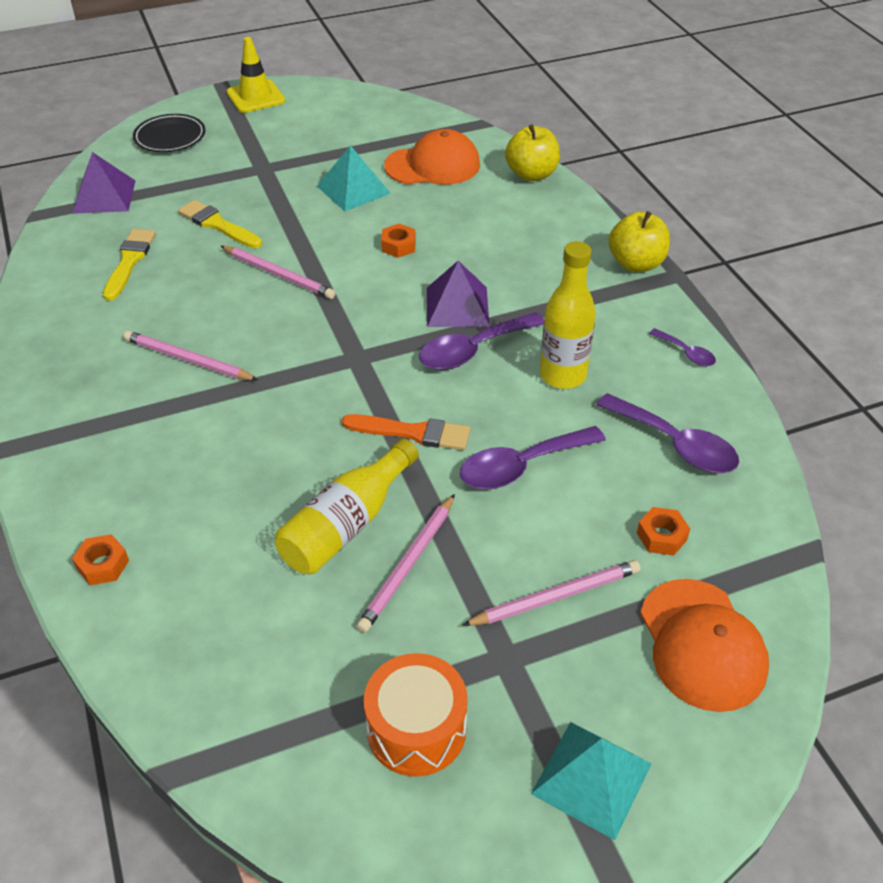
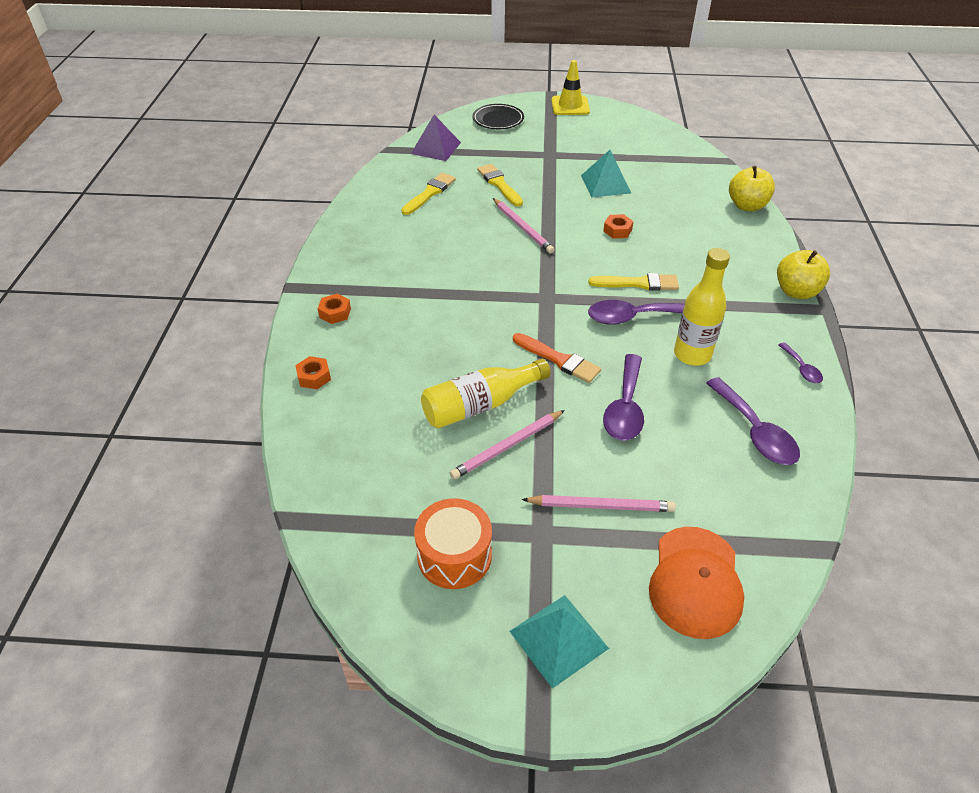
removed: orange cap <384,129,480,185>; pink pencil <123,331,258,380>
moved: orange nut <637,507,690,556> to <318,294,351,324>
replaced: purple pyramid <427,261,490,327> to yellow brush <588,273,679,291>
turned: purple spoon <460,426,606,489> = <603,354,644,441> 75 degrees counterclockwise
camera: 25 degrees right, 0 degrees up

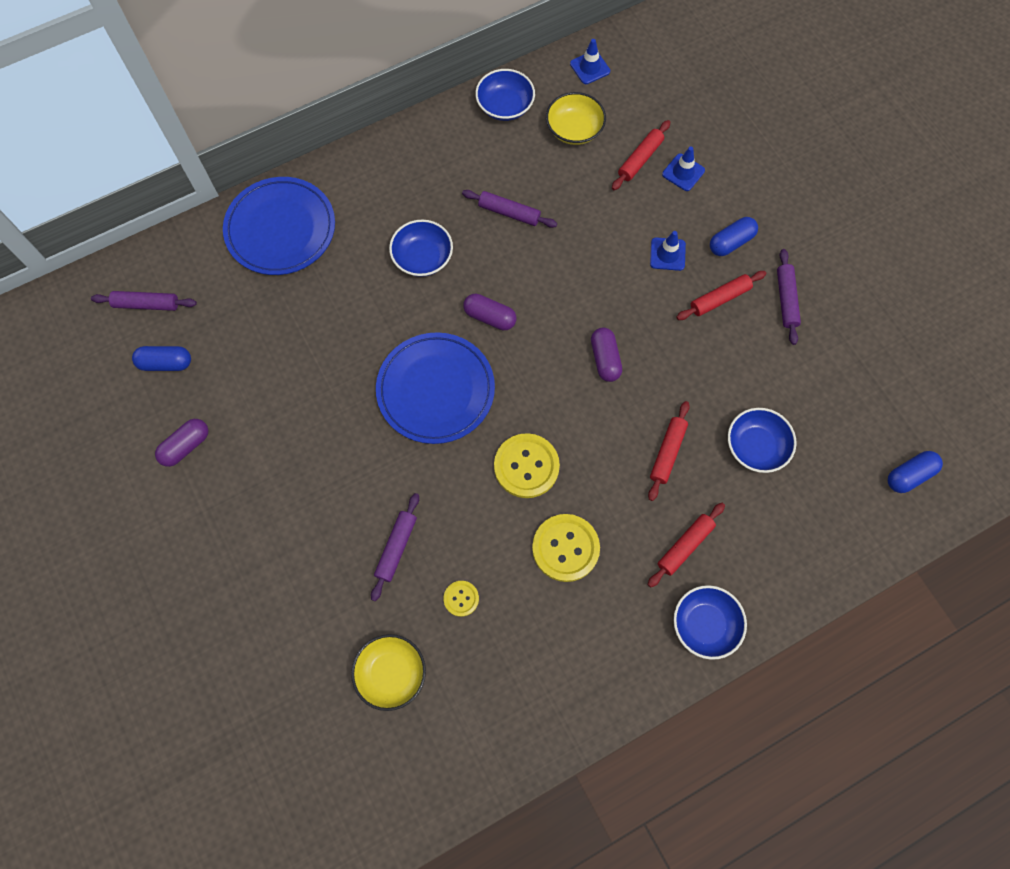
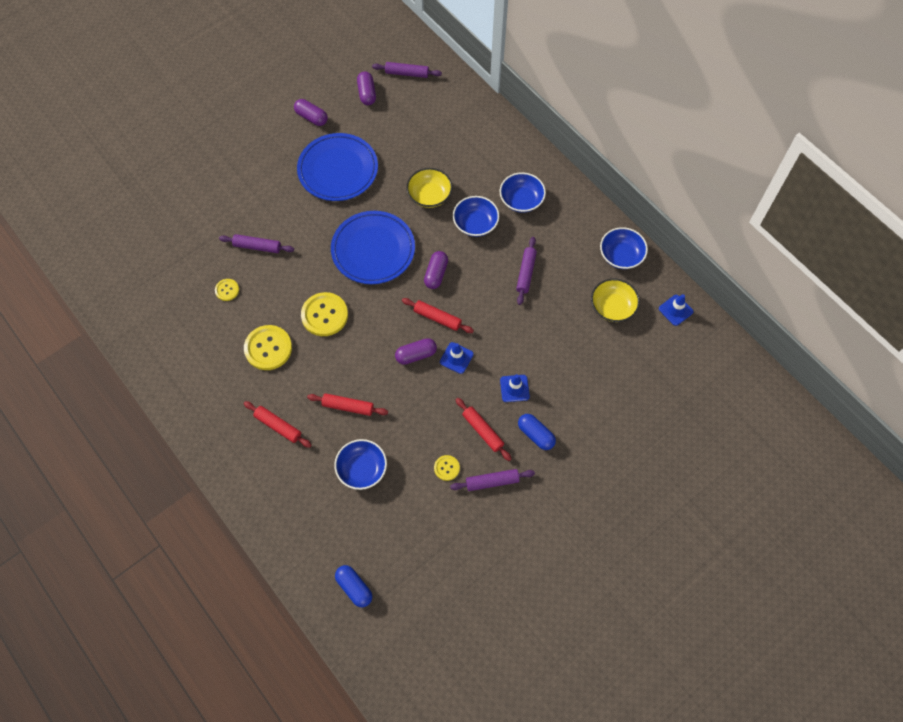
added: yellow button <434,455,460,481>
moved: red rolling pin <612,120,670,190> to <402,298,474,333>; blue traffic cone <662,147,705,191> to <440,342,474,374>; blue plate <223,177,335,275> to <297,133,378,201>; blue bowl <674,585,747,660> to <500,172,546,213>; yellow bowl <351,634,426,711> to <406,168,453,208>
recoloured: blue capsule <132,346,191,371> to purple capsule <357,71,376,105>
turned: purple rolling pin <91,291,197,311> = <372,62,442,78> 75 degrees counterclockwise
camera: 80 degrees right, 5 degrees down

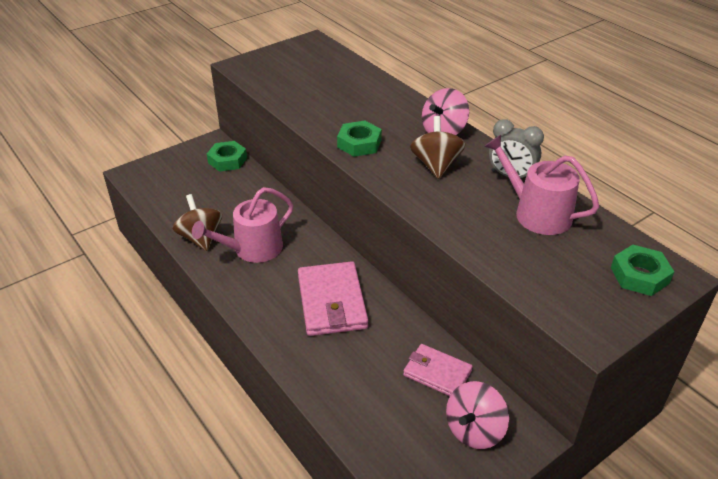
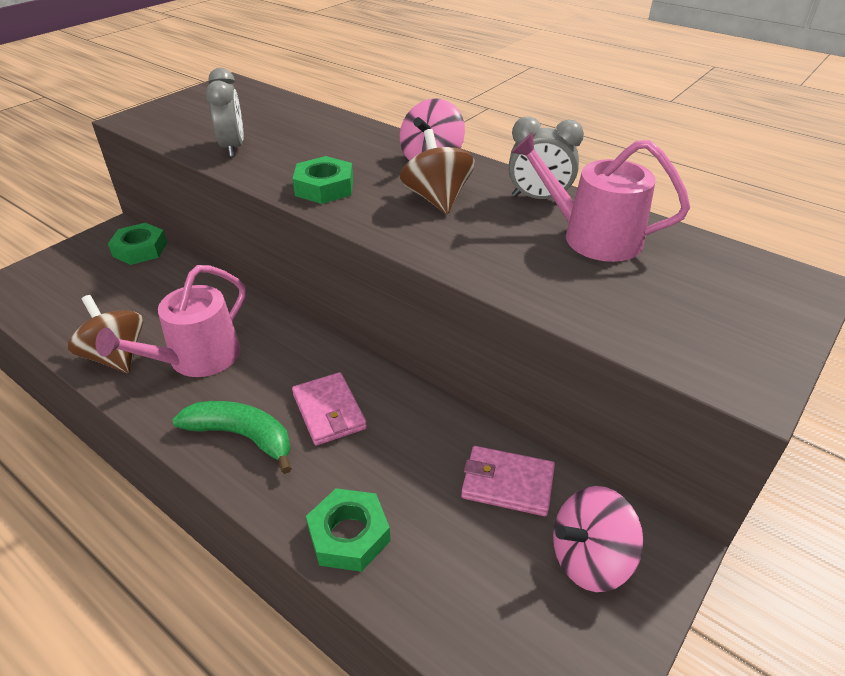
added: grey clock <206,68,244,157>; green banana <172,401,292,474>
moved: green nut <611,245,674,296> to <306,488,390,572>
turned: pink spinning top <446,381,509,449> = <553,486,643,592> 45 degrees clockwise
resized: pink wallet <298,261,368,336> = <292,372,367,446> x0.62
camera: 15 degrees left, 0 degrees up

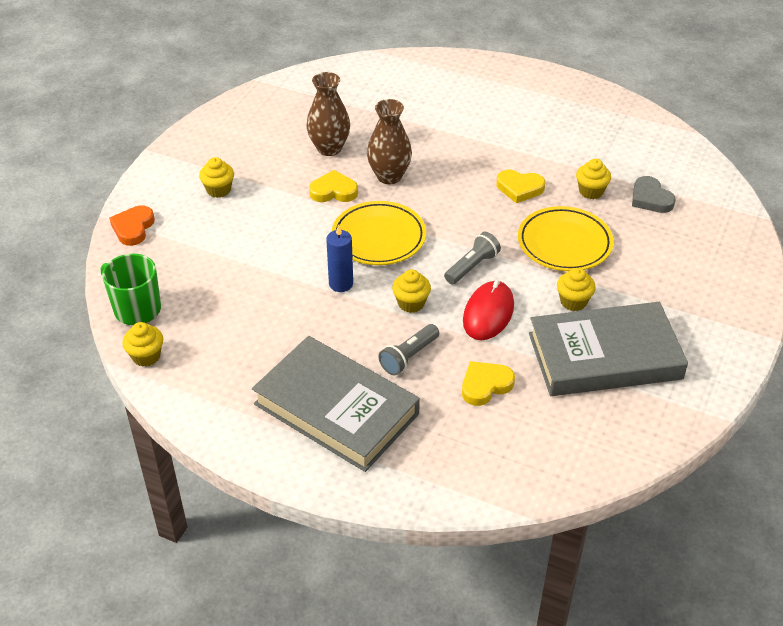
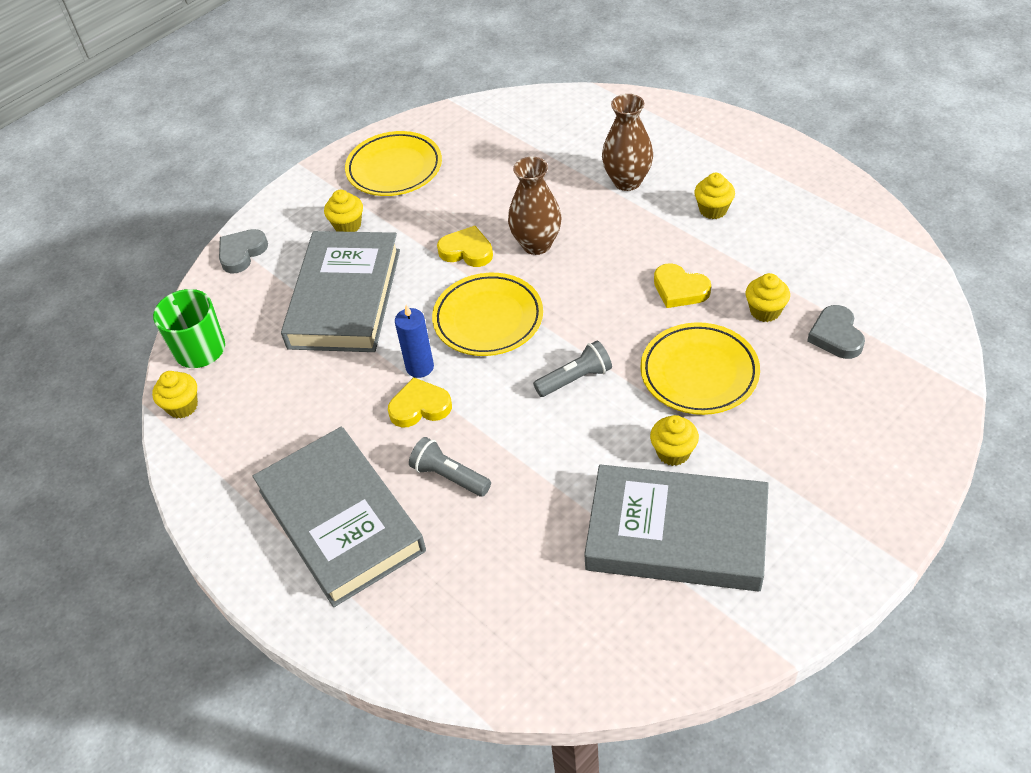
removed: red mouse <463,280,514,340>
added: yellow plate <345,131,442,196>; grey book <281,231,400,352>
moved: brown vase <306,72,350,156> to <602,94,653,191>; yellow cupcake <392,269,431,313> to <694,173,735,219>; yellow heart <462,361,515,406> to <388,377,452,427>
recoloured: orange heart <109,205,155,246> to grey heart <219,229,268,274>
turned: grey flashlight <378,324,439,376> = <409,437,491,497> 60 degrees clockwise
camera: 25 degrees right, 5 degrees up

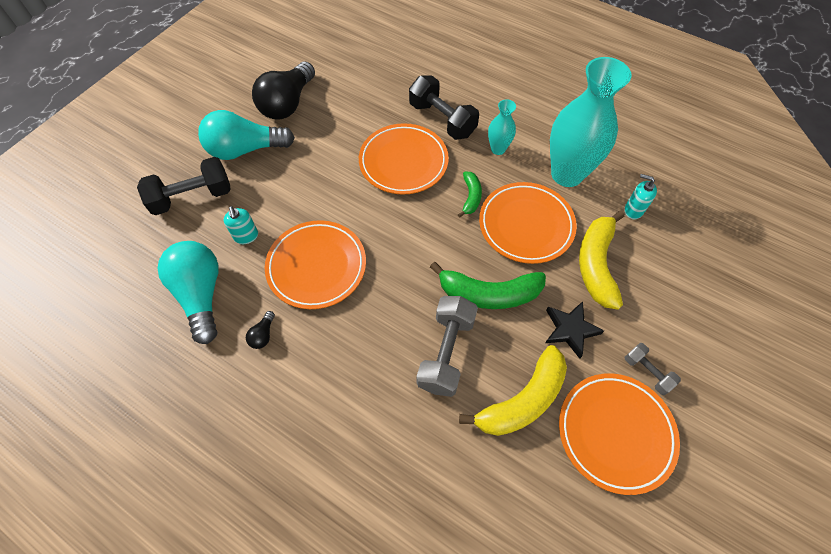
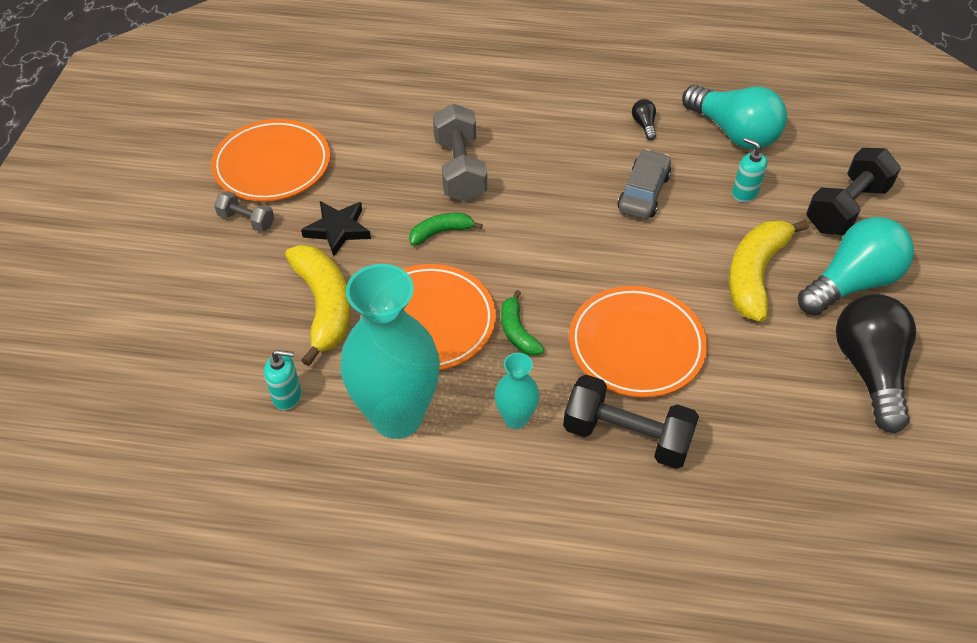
moved: yellow banana <459,345,567,436> to <729,220,809,322>
replaced: orange plate <265,220,366,309> to grey car <617,149,671,219>
resized: green banana <430,262,546,309> = <409,213,483,246> x0.54
camera: 155 degrees right, 10 degrees down

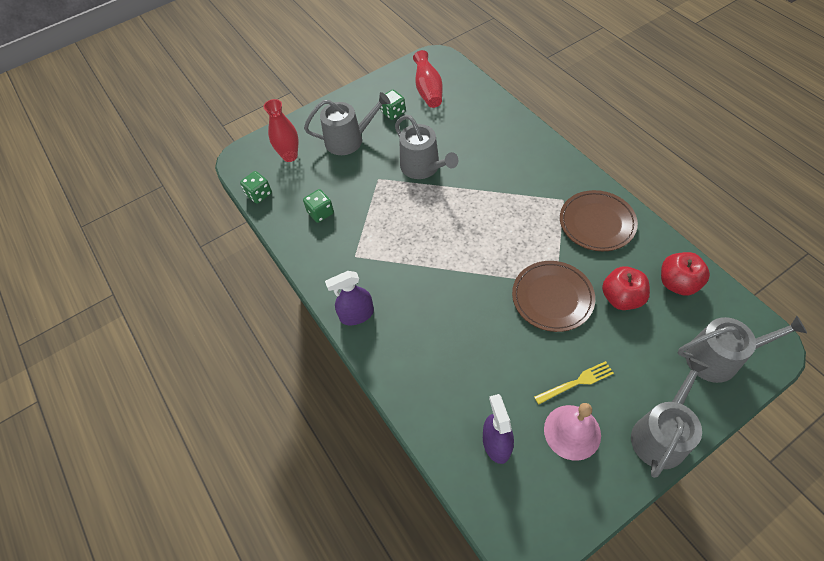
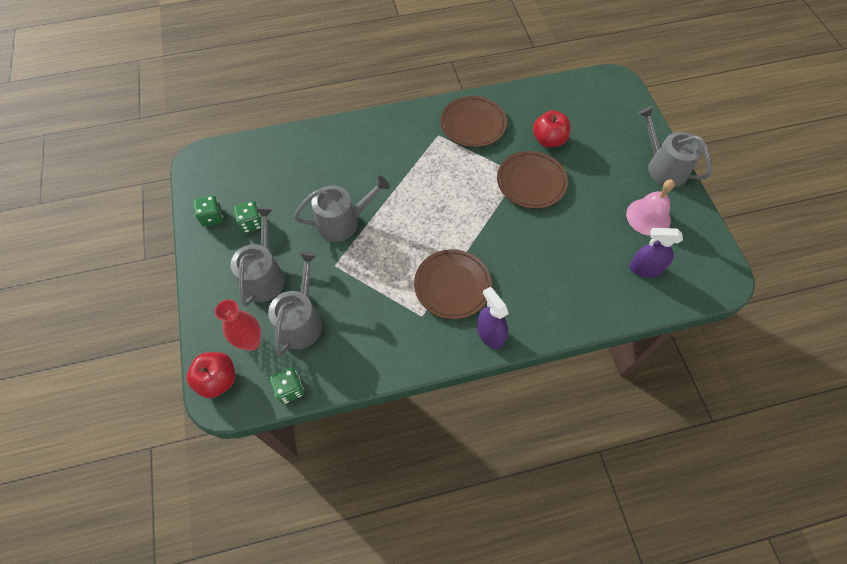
removed: red vase <413,50,442,108>; yellow fork <534,361,614,405>
added: brown plate <414,249,492,319>
moved: green dice <303,189,334,223> to <193,195,223,227>; red apple <661,252,710,296> to <186,352,235,398>; grey watering can <678,316,807,383> to <268,252,322,356>
turned: purple spray bottle <325,271,374,325> = <477,287,509,349> 150 degrees clockwise
camera: 75 degrees left, 5 degrees up

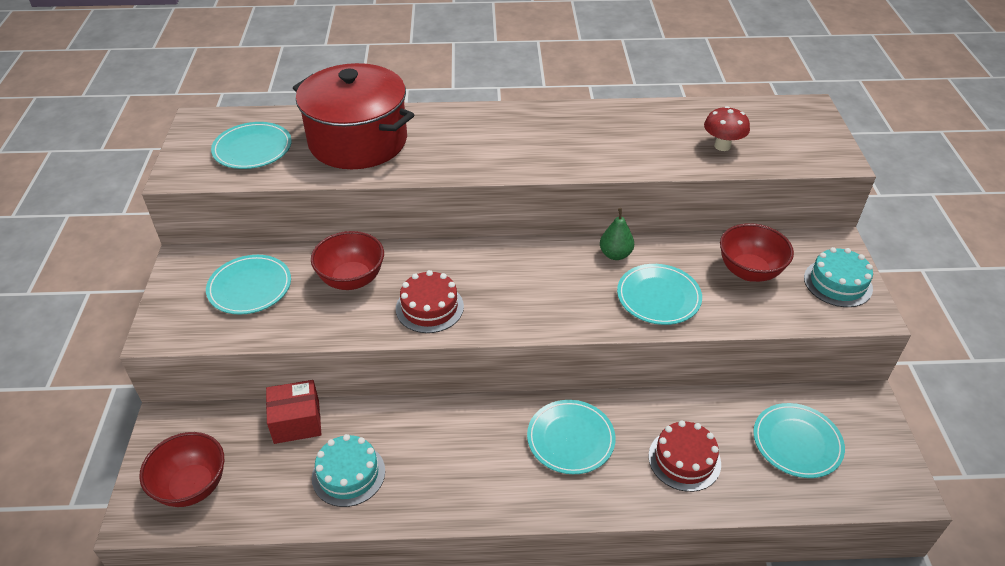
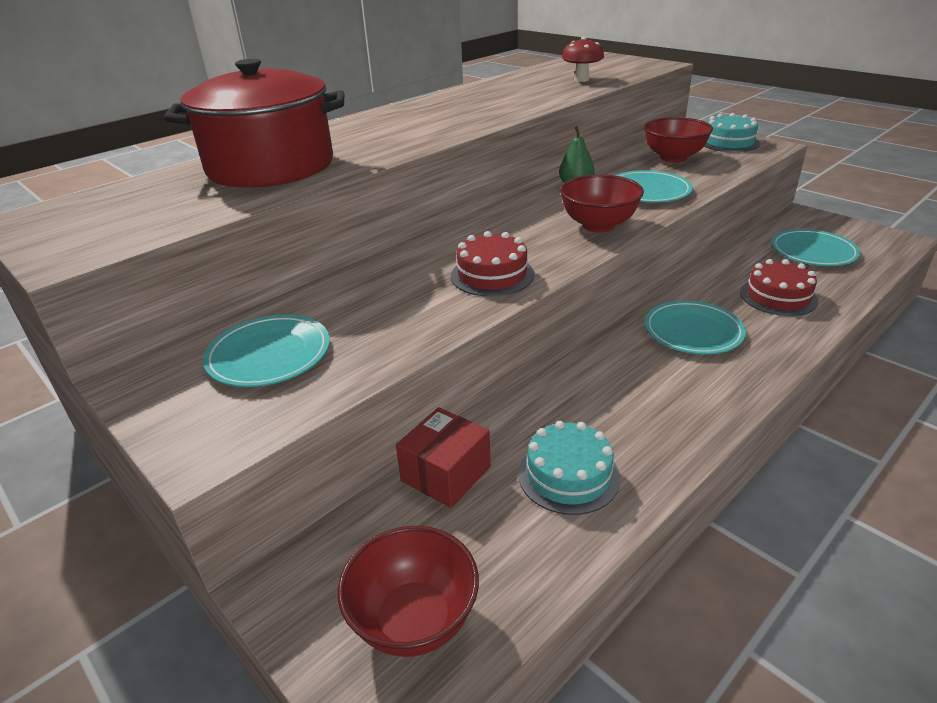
removed: turquoise plate <211,122,292,169>
moved: red bowl <311,231,384,290> to <560,175,644,233>
camera: 40 degrees left, 10 degrees down

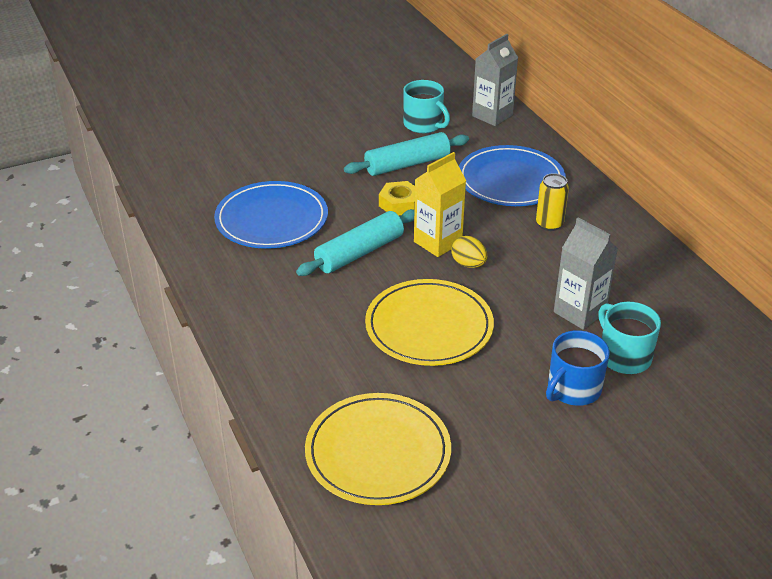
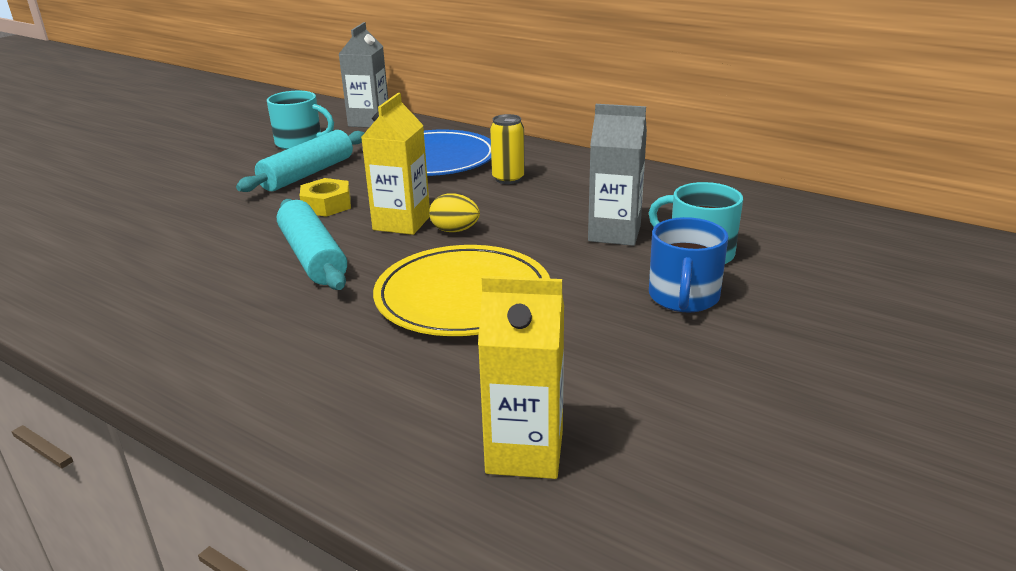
removed: blue plate <214,181,328,249>
replaced: yellow plate <305,393,451,505> to yellow carton <478,276,564,479>
turned: turquoise rolling pin <296,209,414,276> = <277,199,347,290> 45 degrees counterclockwise
camera: 30 degrees left, 10 degrees down

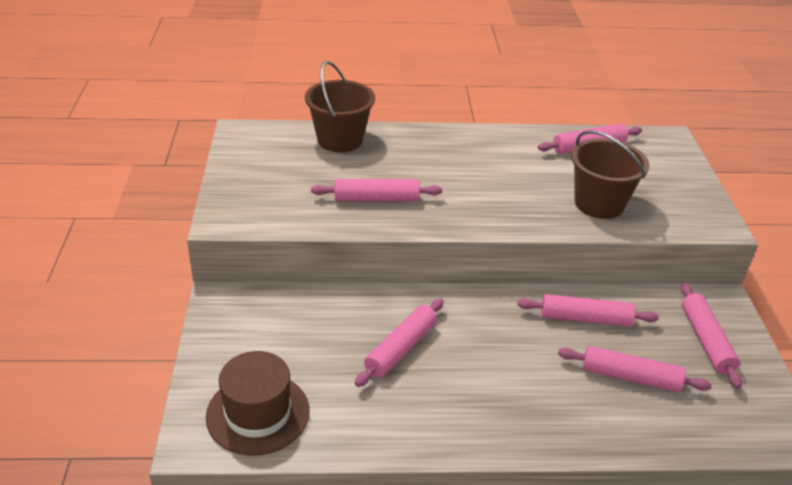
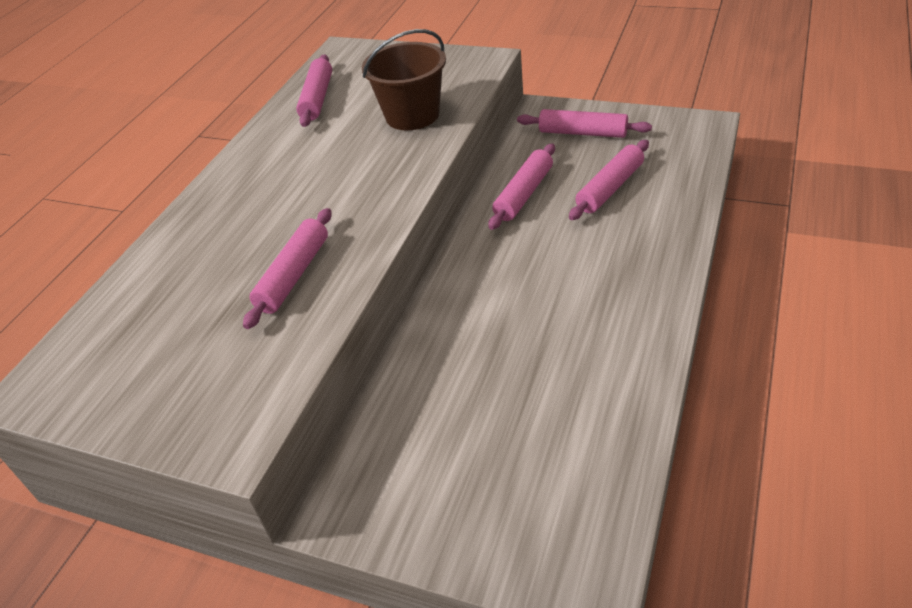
removed: brown bucket <305,61,375,152>; pink rolling pin <355,298,444,387>; brown hat <206,351,310,456>
camera: 60 degrees left, 5 degrees up

